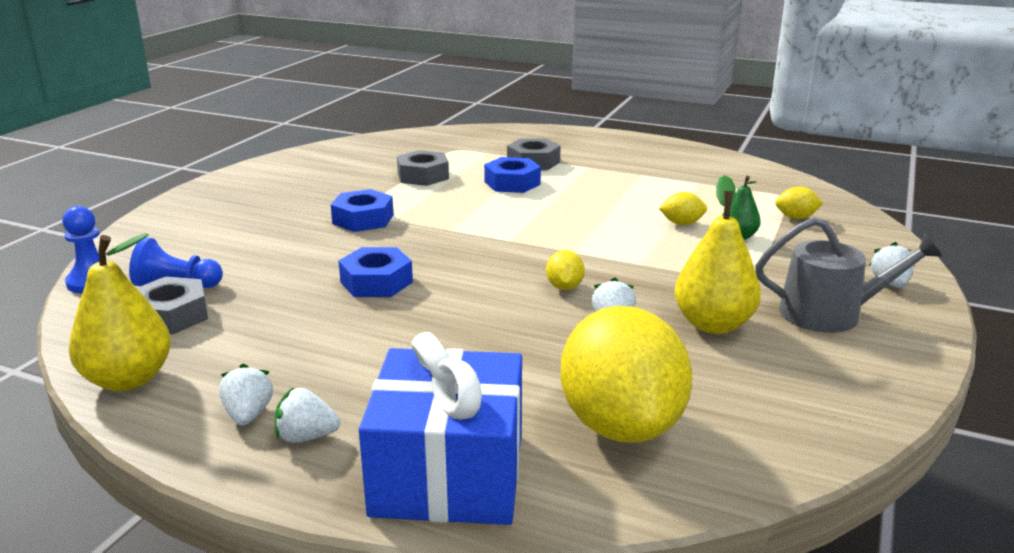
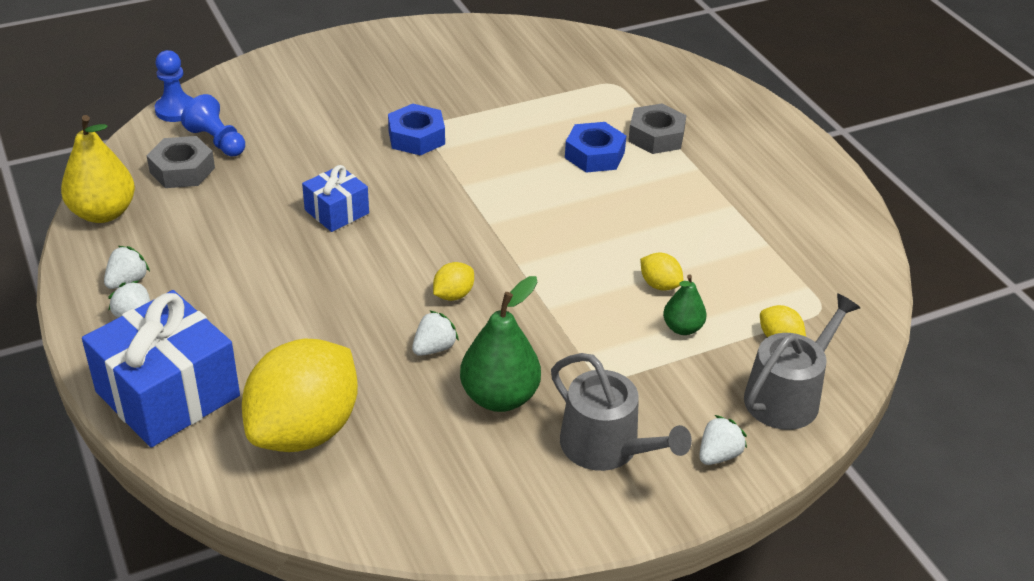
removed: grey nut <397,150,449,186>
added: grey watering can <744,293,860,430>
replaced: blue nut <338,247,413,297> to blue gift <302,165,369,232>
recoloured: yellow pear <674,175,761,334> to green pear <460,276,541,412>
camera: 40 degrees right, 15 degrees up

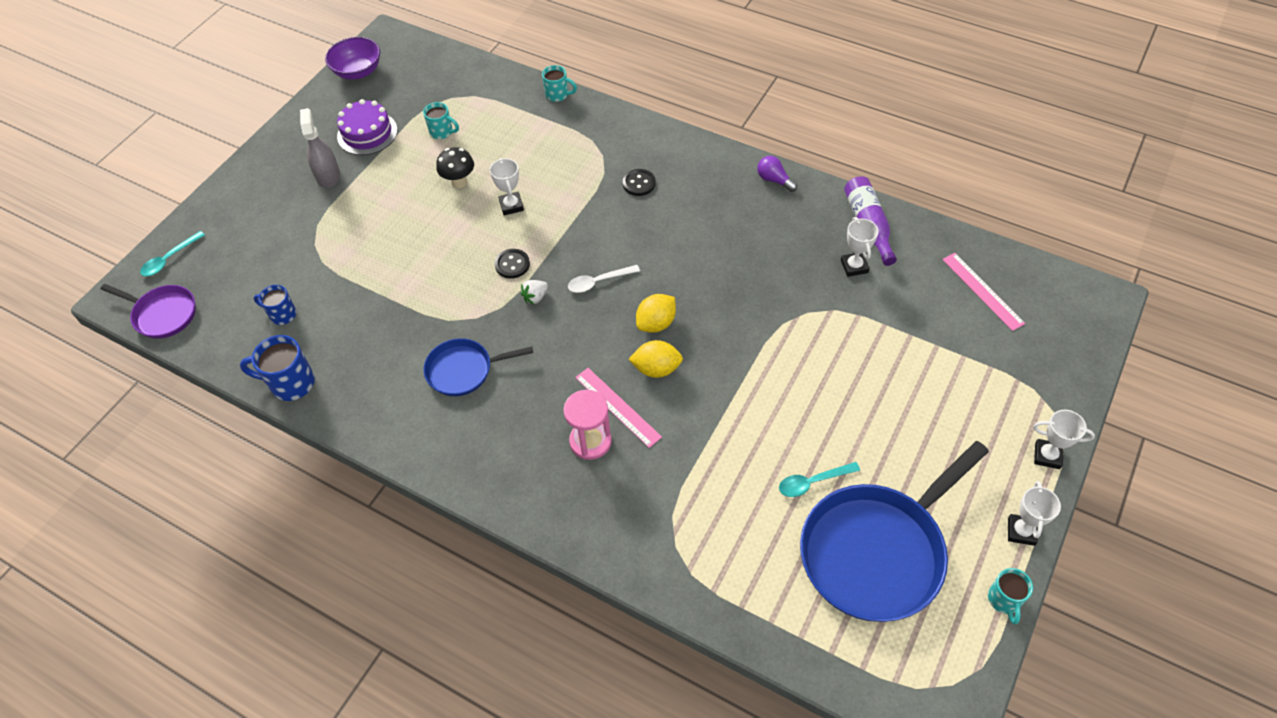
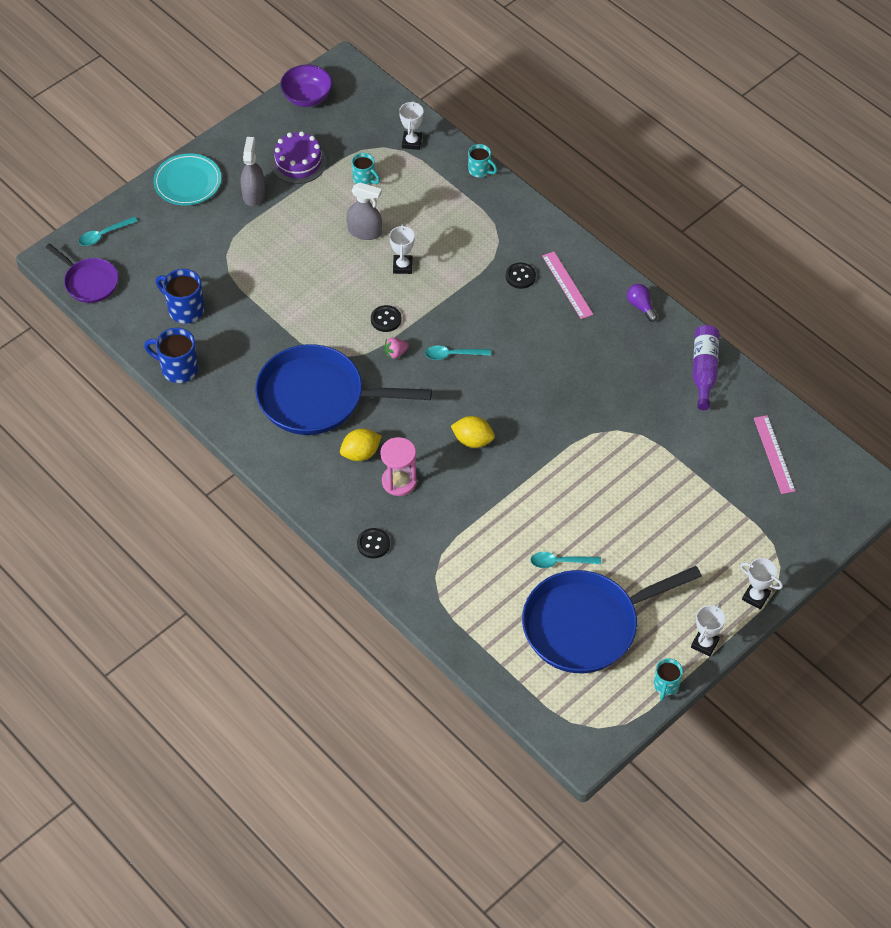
added: turquoise plate <153,153,221,205>; black button <357,528,390,559>
moved: white trophy <841,217,879,277> to <399,101,423,150>; yellow lemon <636,294,676,333> to <340,429,382,461>; pink ruler <575,368,662,448> to <542,251,593,319>
replaced: black mushroom <436,147,474,188> to grey spray bottle <347,183,382,240>
recoloured: white spoon <568,265,640,293> to turquoise spoon <425,346,491,360>; white strawberry <520,280,548,304> to pink strawberry <384,338,409,359>
resized: blue mug <254,285,296,325> = <156,269,204,324> x1.58; blue pan <424,338,533,396> = <255,344,432,435> x1.89
camera: 15 degrees right, 0 degrees up

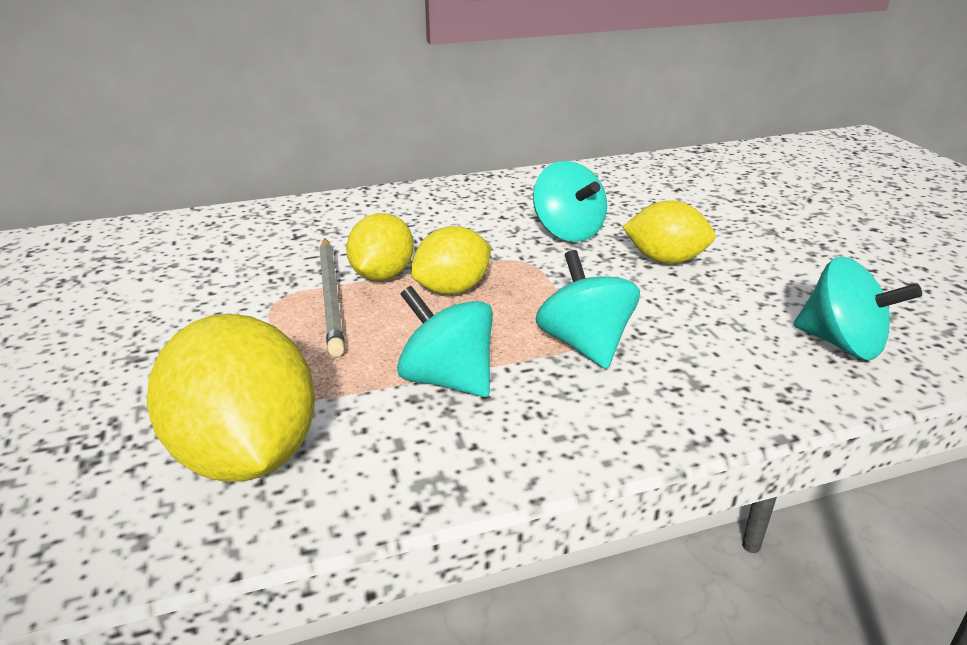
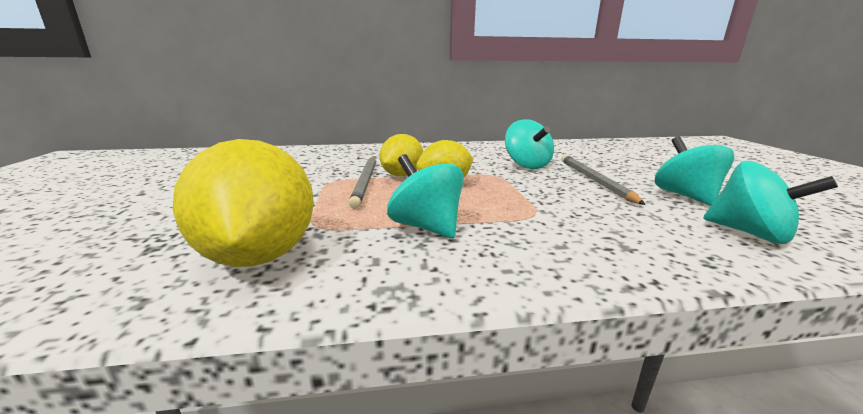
moved: turquoise spinning top <535,250,640,369> to <655,136,734,206>
replaced: yellow lemon <623,200,715,264> to grey pencil <562,155,646,205>
camera: 10 degrees right, 10 degrees down

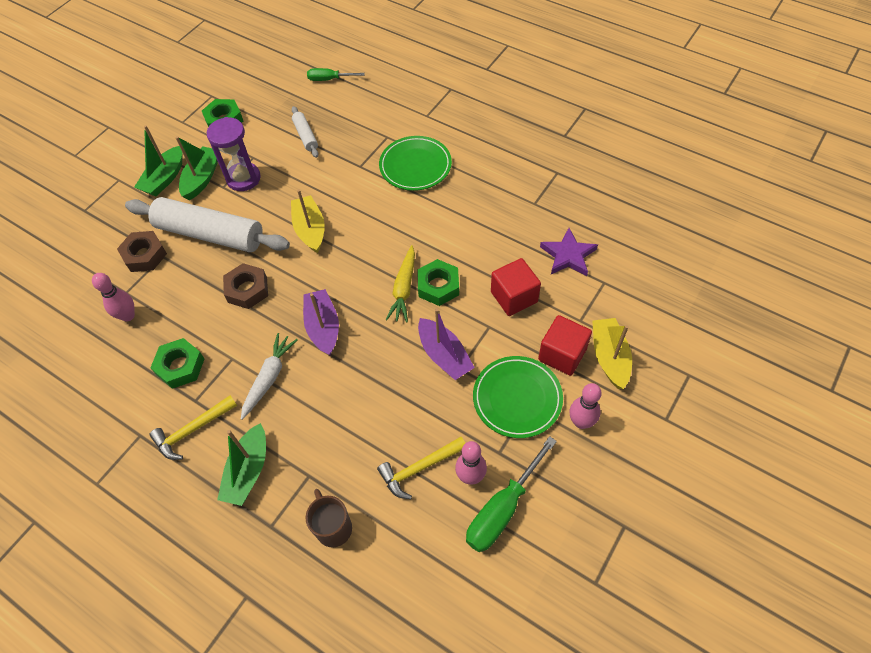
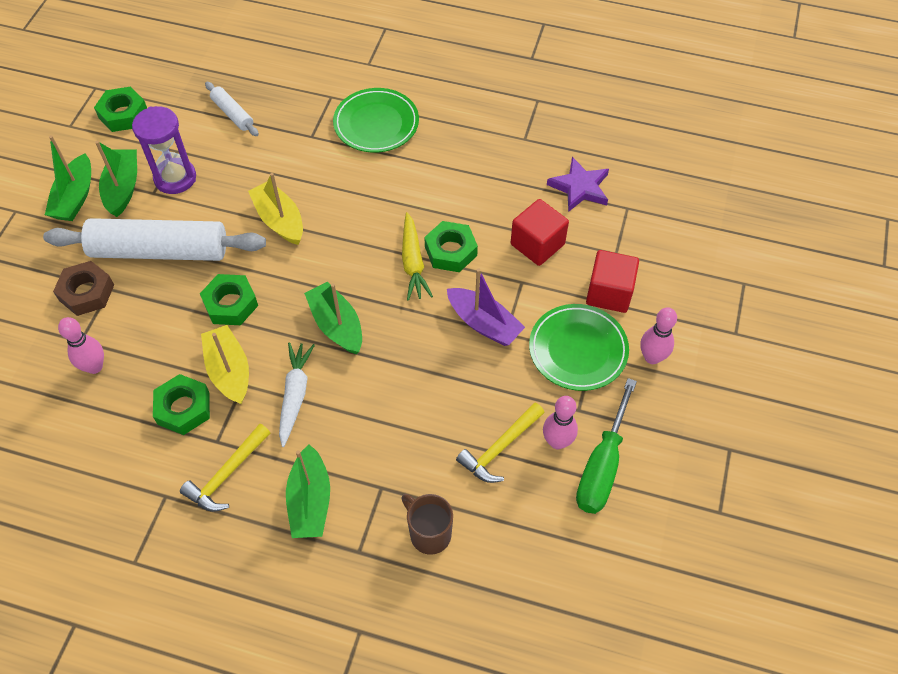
removed: green screwdriver <307,68,365,81>
moved: yellow boat <592,318,632,389> to <201,325,249,404>
recoloured: brown nut <223,263,268,309> to green nut <200,274,258,325>; purple boat <303,289,339,355> to green boat <304,281,362,354>
camera: 20 degrees left, 0 degrees up

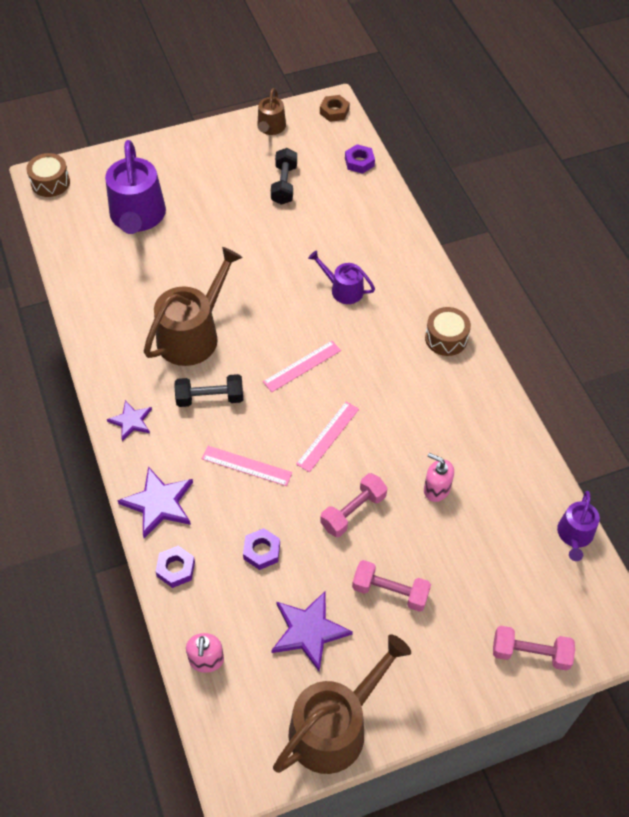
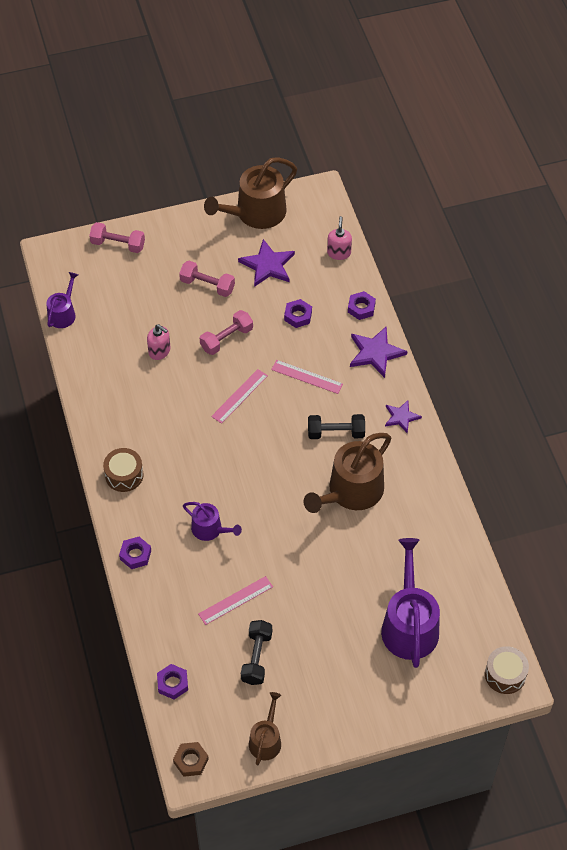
added: purple nut <119,537,151,569>
moved: pink ruler <263,341,341,392> to <198,576,273,625>
camera: 175 degrees left, 0 degrees up

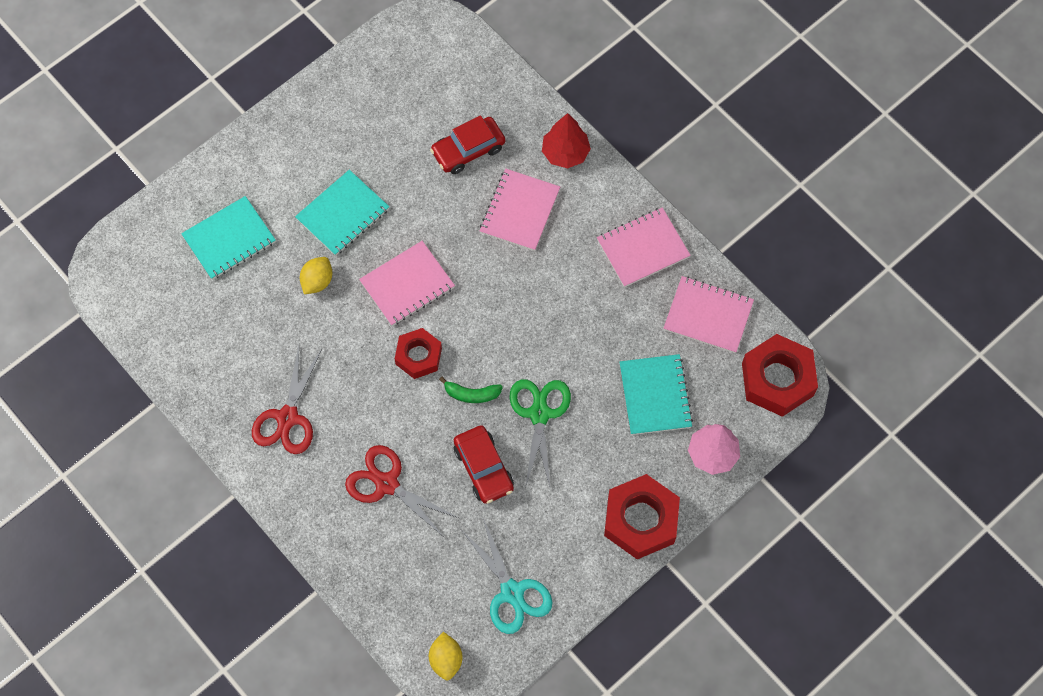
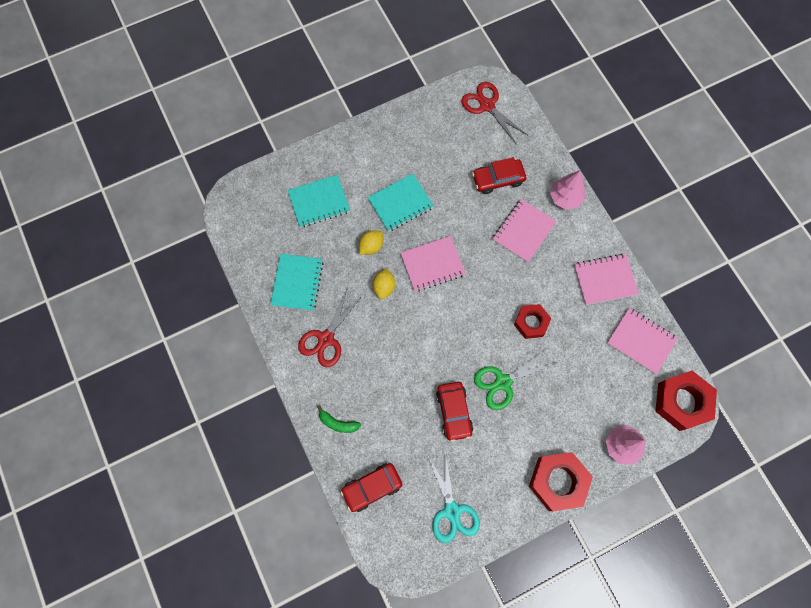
added: red car <341,463,402,512>
moved: red nut <395,328,442,379> to <514,304,551,339>; turquoise notebook <620,354,693,435> to <270,254,324,311>; green banana <439,377,503,403> to <317,405,361,433>; red scissors <345,445,459,538> to <461,82,527,143>; yellow lemon <429,632,463,681> to <373,268,395,299>
recoloured: red tree <542,113,591,168> to pink tree <550,171,585,210>
turned: green scissors <509,379,571,488> = <474,349,556,410> 135 degrees counterclockwise
camera: 15 degrees right, 5 degrees up

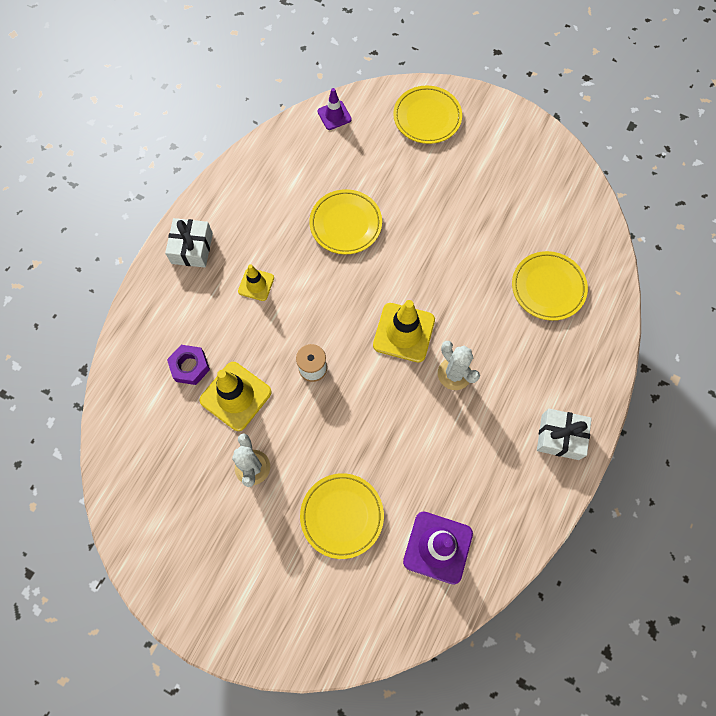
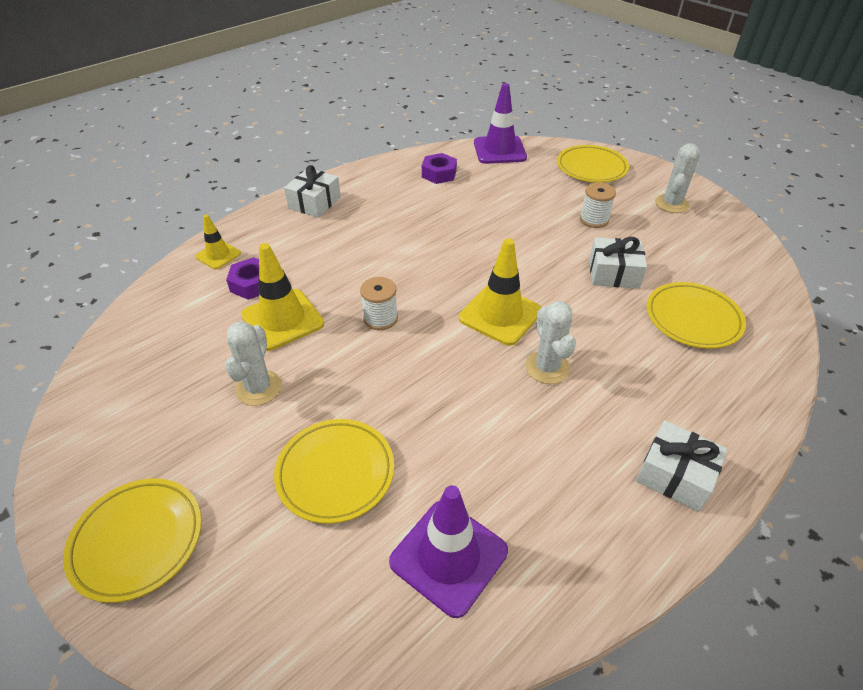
added: white cactus <655,143,700,213>; purple nut <422,153,457,184>; white spool <580,183,616,228>; white gift <589,237,647,289>
moved: yellow plate <309,189,382,255> to <63,478,202,603>; yellow traffic cone <238,264,274,301> to <195,214,241,269>
resized: purple traffic cone <317,88,352,130> = <474,83,527,164> x1.74
camera: 20 degrees right, 25 degrees down

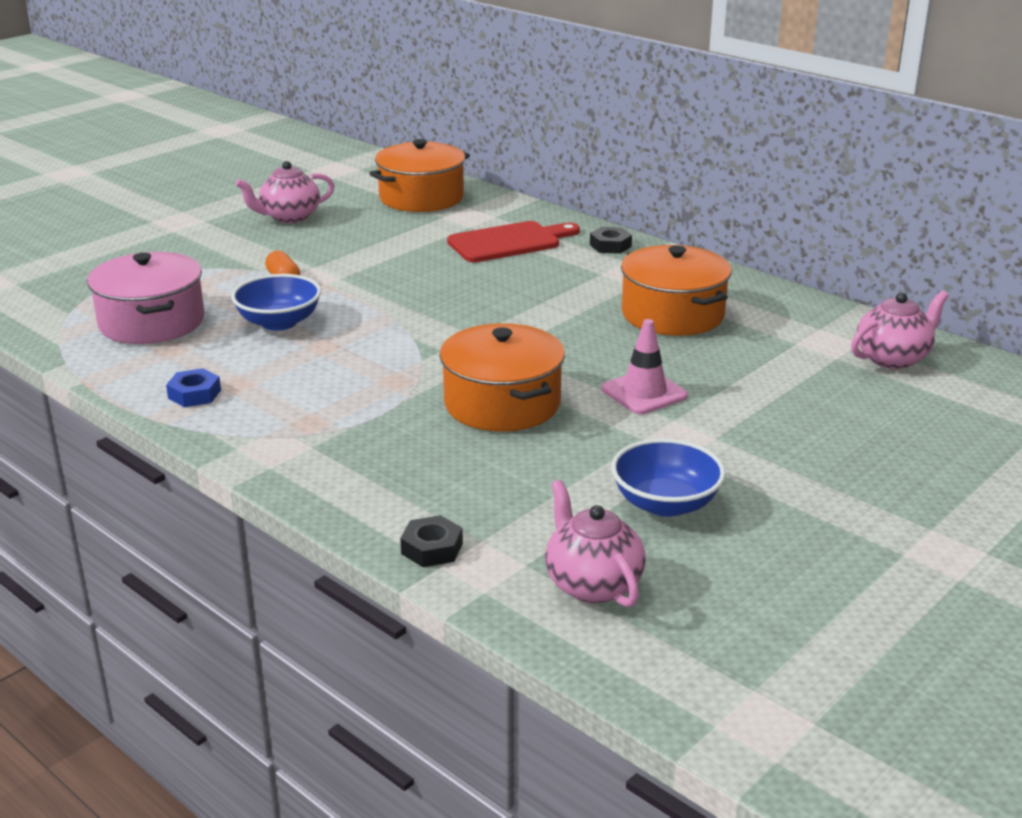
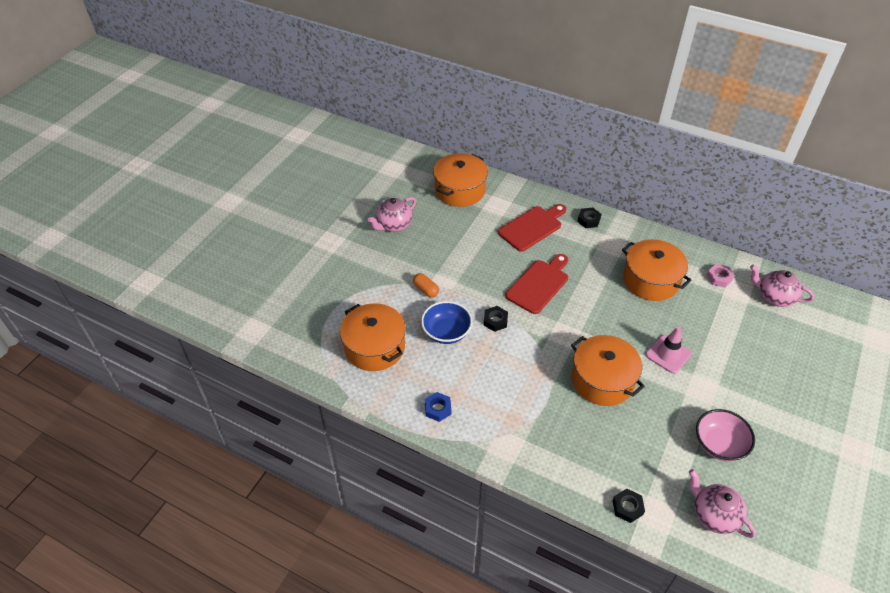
added: red cutting board <505,254,568,314>; pink nut <706,264,735,287>; black nut <484,306,508,332>
recoloured: pink pot <87,252,205,344> to orange pot <340,303,406,371>; blue bowl <611,438,726,517> to pink bowl <696,409,755,461>
turned: pink teapot <851,291,949,369> = <750,264,814,307> 105 degrees counterclockwise
camera: 15 degrees left, 20 degrees up

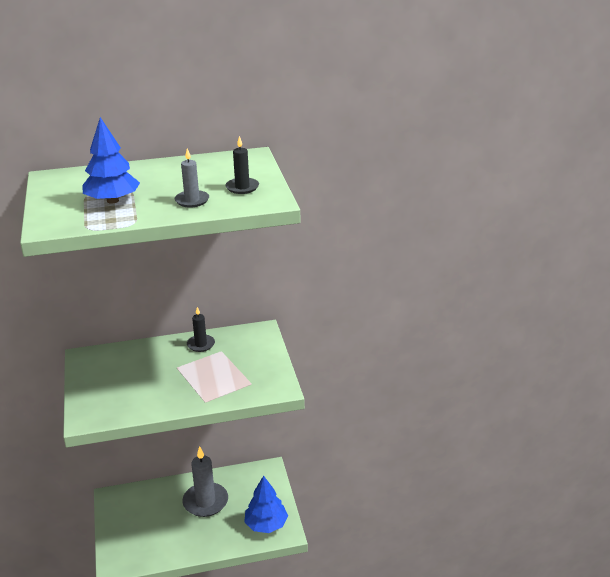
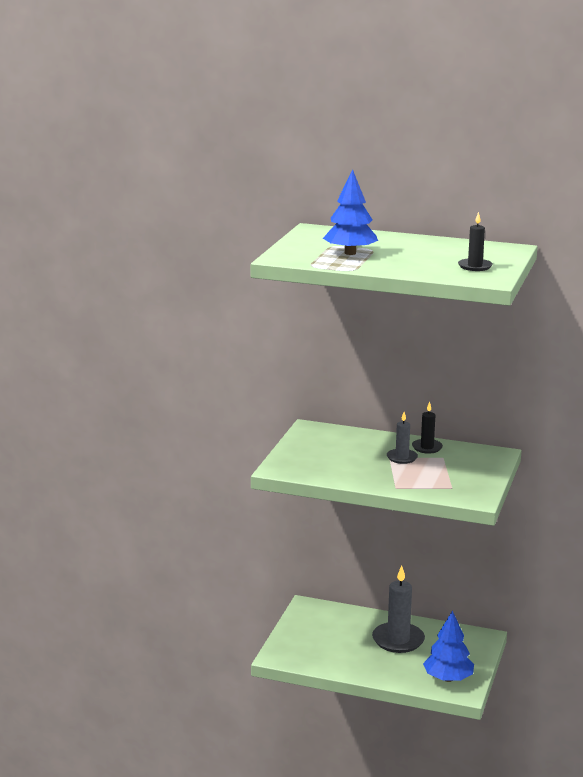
moved: grey candle <175,148,209,208> to <387,412,418,464>
camera: 30 degrees right, 10 degrees down

